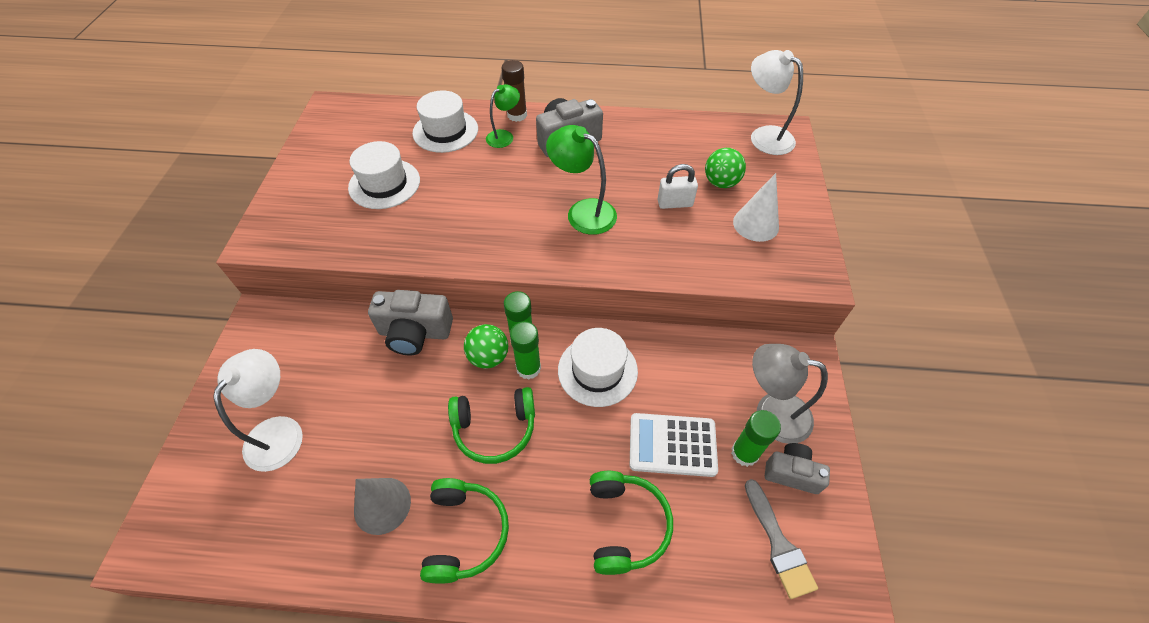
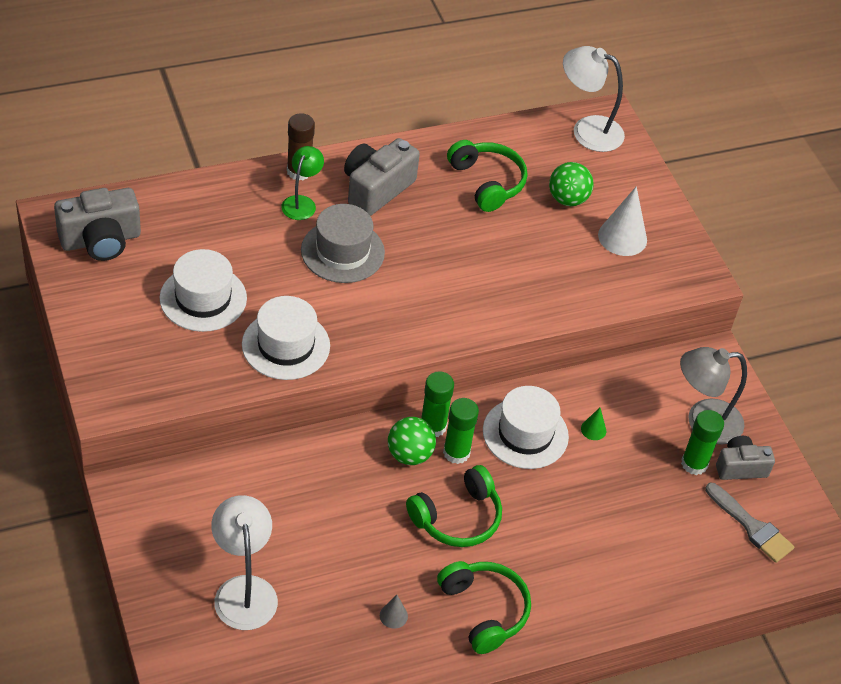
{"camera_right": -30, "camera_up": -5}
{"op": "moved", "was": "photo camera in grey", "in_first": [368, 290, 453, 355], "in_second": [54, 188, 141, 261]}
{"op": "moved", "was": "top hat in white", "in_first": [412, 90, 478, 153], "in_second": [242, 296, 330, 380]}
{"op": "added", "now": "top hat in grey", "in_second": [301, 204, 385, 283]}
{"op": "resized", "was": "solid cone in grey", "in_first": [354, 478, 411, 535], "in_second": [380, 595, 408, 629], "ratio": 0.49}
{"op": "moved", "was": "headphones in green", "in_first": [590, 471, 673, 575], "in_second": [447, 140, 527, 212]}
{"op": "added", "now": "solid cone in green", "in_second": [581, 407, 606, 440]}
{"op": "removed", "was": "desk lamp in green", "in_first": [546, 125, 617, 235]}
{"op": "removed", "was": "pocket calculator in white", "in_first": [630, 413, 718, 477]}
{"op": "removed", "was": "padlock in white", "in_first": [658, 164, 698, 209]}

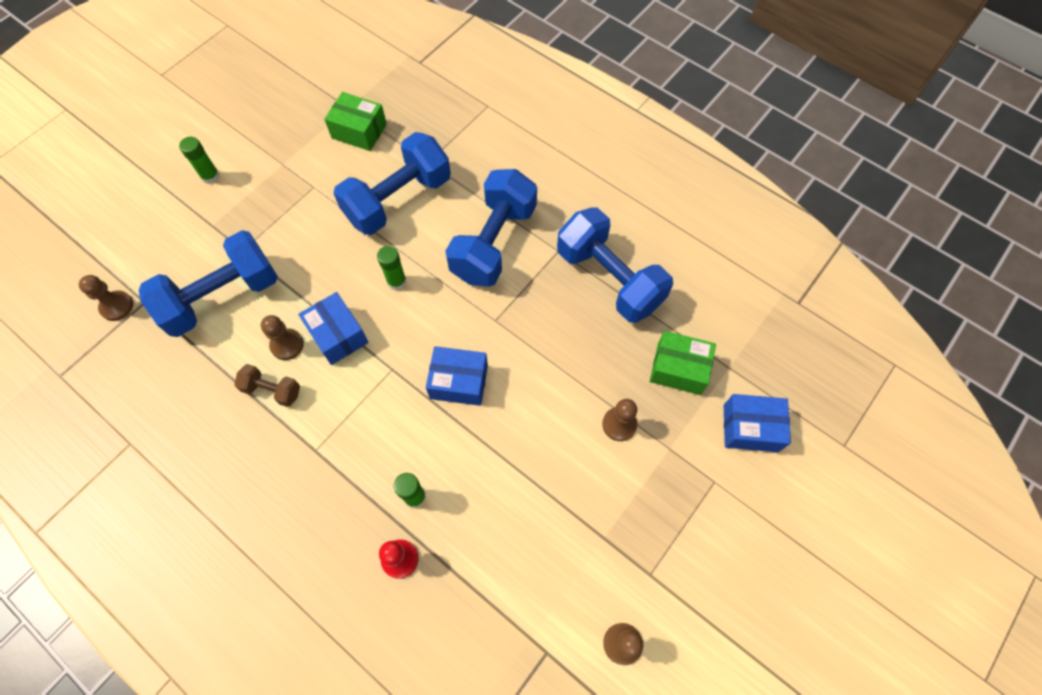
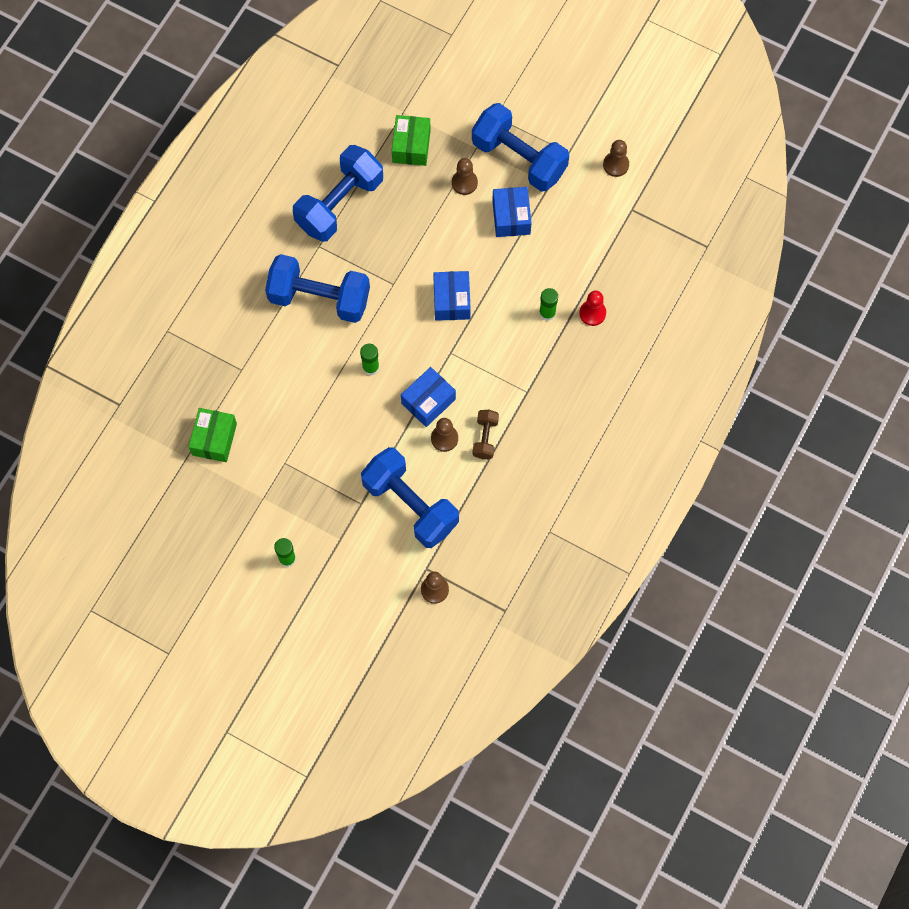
{"camera_right": -100, "camera_up": 5}
{"op": "moved", "was": "dumbbell in blue", "in_first": [333, 132, 451, 235], "in_second": [472, 103, 569, 192]}
{"op": "moved", "was": "parcel in blue", "in_first": [724, 394, 791, 452], "in_second": [492, 187, 532, 237]}

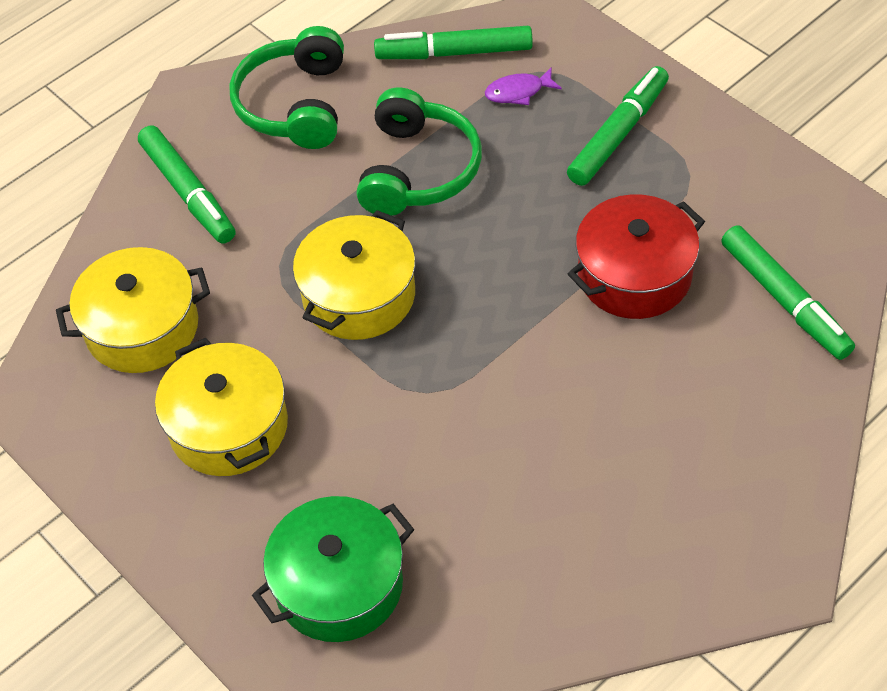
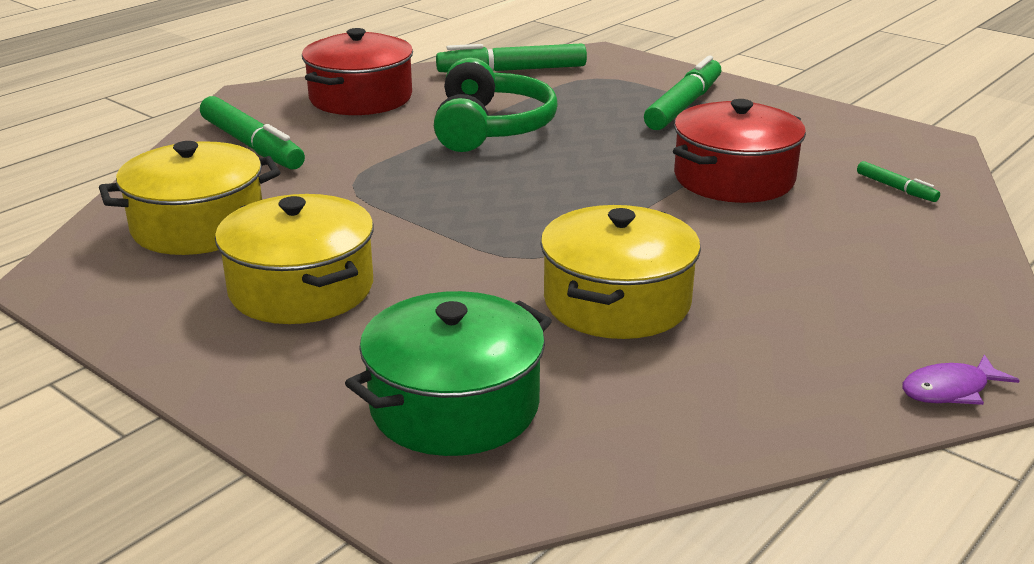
{"camera_right": -10, "camera_up": -25}
{"op": "replaced", "was": "headphones in green", "now": "pot in crimson", "in_first": [229, 26, 344, 149], "in_second": [302, 28, 413, 115]}
{"op": "moved", "was": "pot in golden", "in_first": [293, 210, 415, 340], "in_second": [540, 205, 701, 339]}
{"op": "resized", "was": "felt pen in green", "in_first": [721, 225, 855, 360], "in_second": [857, 161, 940, 202], "ratio": 0.48}
{"op": "moved", "was": "fish in violet", "in_first": [485, 67, 562, 105], "in_second": [902, 355, 1020, 405]}

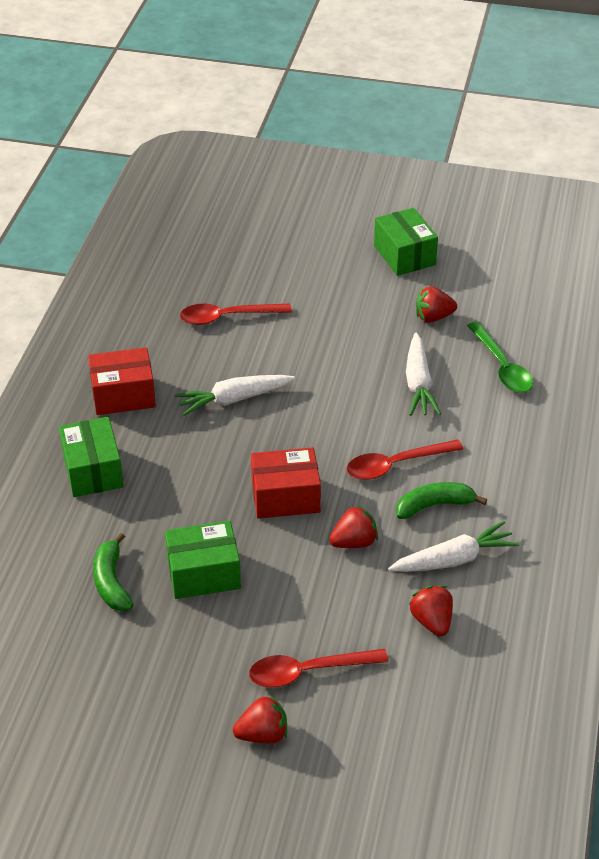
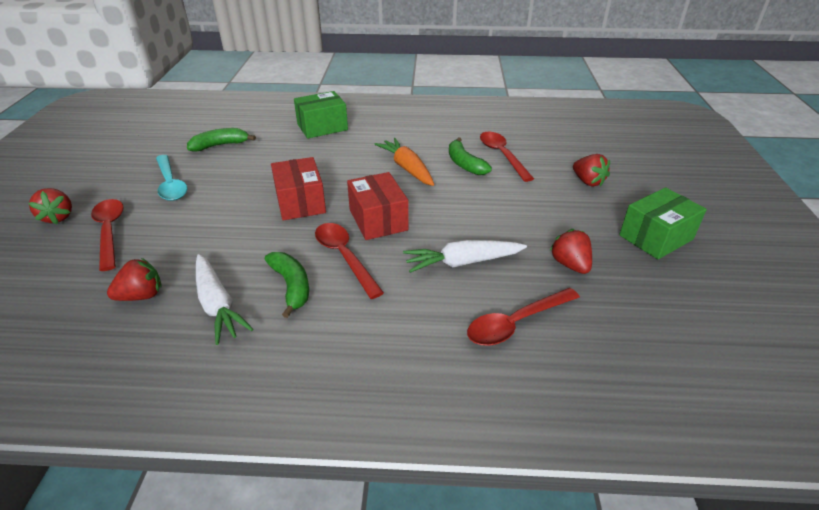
{"camera_right": 80, "camera_up": -5}
{"op": "added", "now": "tablespoon in aqua", "in_second": [156, 155, 187, 201]}
{"op": "moved", "was": "parcel in crimson", "in_first": [88, 347, 156, 415], "in_second": [347, 172, 409, 240]}
{"op": "recoloured", "was": "carrot in white", "now": "carrot in bright orange", "in_first": [175, 375, 295, 416], "in_second": [375, 138, 434, 186]}
{"op": "added", "now": "banana in green", "in_second": [449, 137, 492, 175]}
{"op": "recoloured", "was": "tablespoon in green", "now": "tablespoon in crimson", "in_first": [467, 322, 533, 393], "in_second": [467, 288, 580, 346]}
{"op": "moved", "was": "berry in crimson", "in_first": [329, 505, 378, 548], "in_second": [573, 154, 610, 187]}
{"op": "removed", "was": "parcel in green", "in_first": [165, 521, 241, 599]}

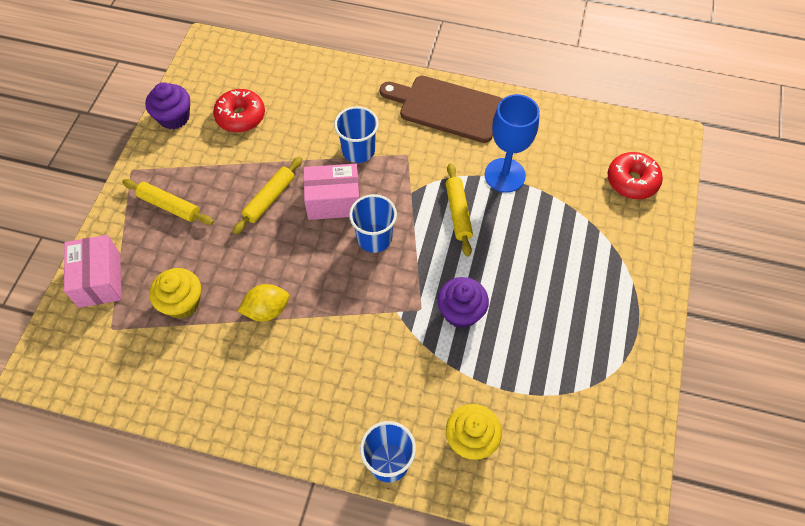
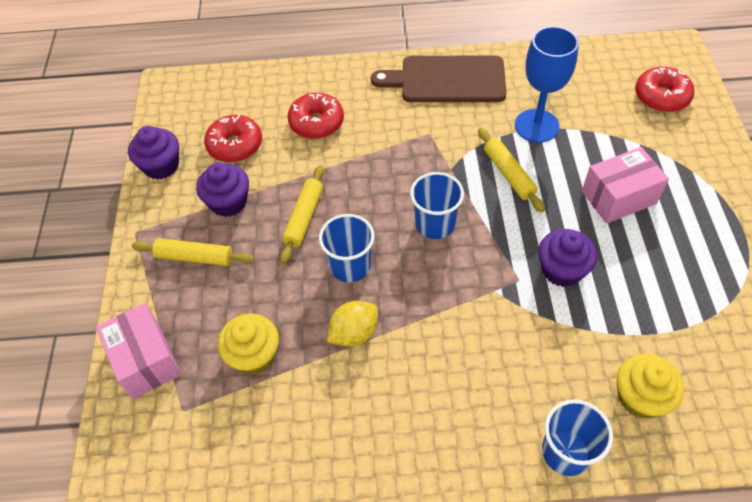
{"camera_right": -15, "camera_up": -5}
{"op": "added", "now": "muffin in violet", "in_second": [196, 162, 249, 217]}
{"op": "added", "now": "donut in crimson", "in_second": [288, 93, 344, 139]}
{"op": "moved", "was": "beaker in blue", "in_first": [334, 106, 379, 163], "in_second": [319, 214, 375, 282]}
{"op": "moved", "was": "parcel in rose-pink", "in_first": [303, 164, 360, 220], "in_second": [582, 147, 669, 224]}

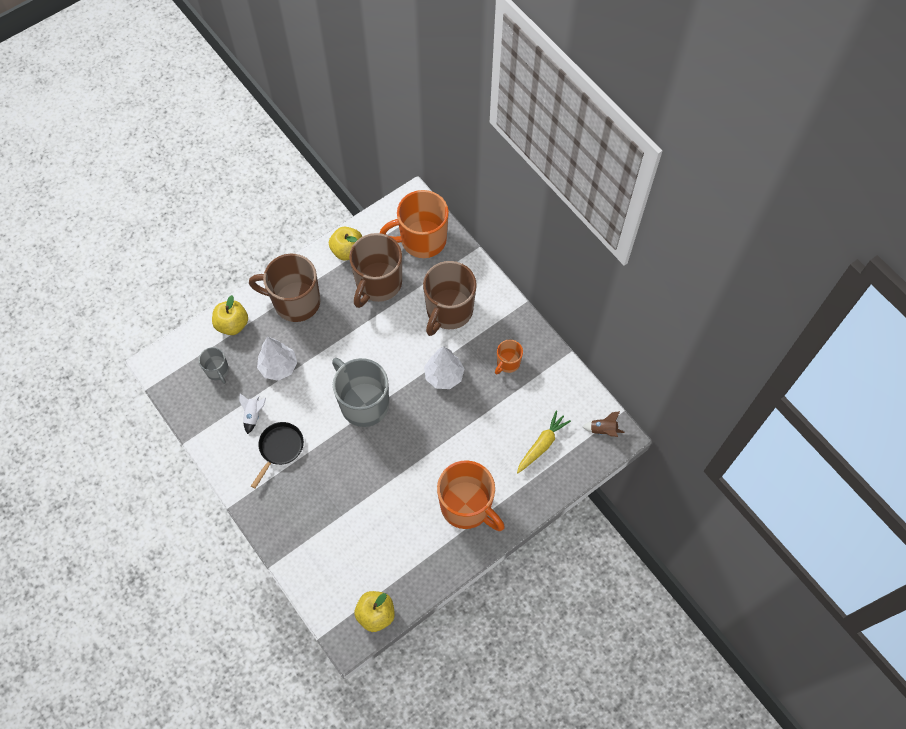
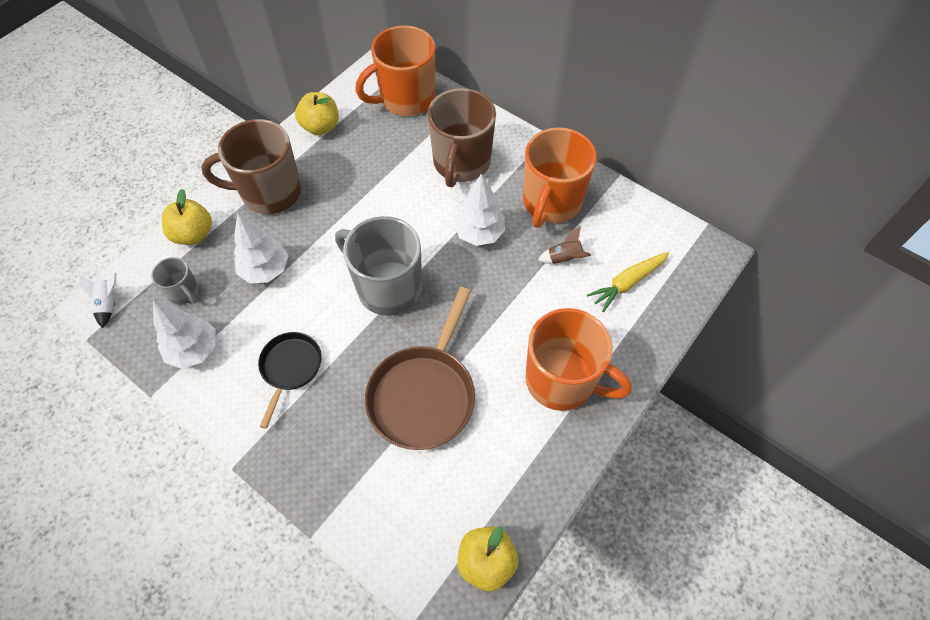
{"camera_right": -15, "camera_up": -5}
{"op": "moved", "was": "toy rocket in white", "in_first": [239, 394, 266, 434], "in_second": [79, 273, 116, 328]}
{"op": "added", "now": "toy tree in white", "in_second": [153, 300, 216, 369]}
{"op": "added", "now": "skillet in brown", "in_second": [365, 287, 475, 450]}
{"op": "resized", "was": "coffee mug in bright orange", "in_first": [495, 340, 523, 374], "in_second": [523, 127, 597, 228], "ratio": 2.04}
{"op": "moved", "was": "toy rocket in brown", "in_first": [583, 411, 624, 437], "in_second": [538, 226, 591, 264]}
{"op": "turned", "was": "carrot in golden", "in_first": [517, 410, 571, 473], "in_second": [587, 252, 669, 312], "clockwise": -150}
{"op": "removed", "was": "coffee mug in brown", "in_first": [349, 233, 402, 308]}

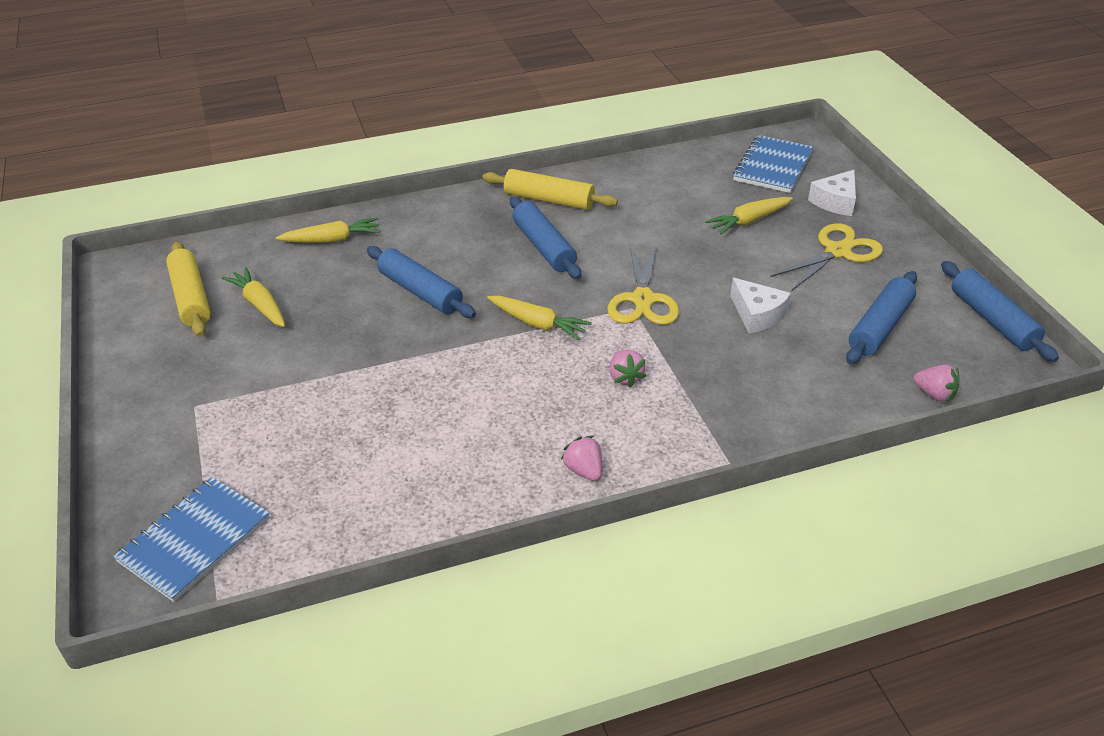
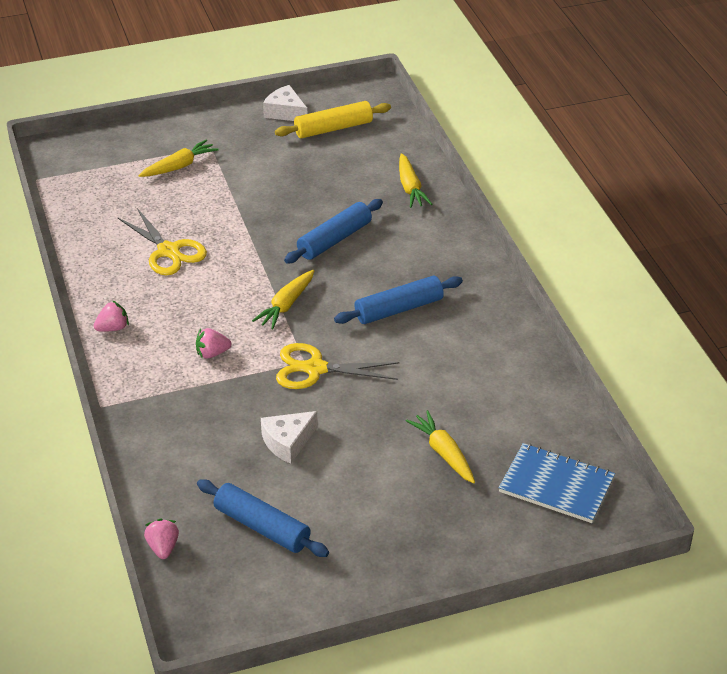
{"camera_right": 90, "camera_up": 0}
{"op": "moved", "was": "scissors in golden", "in_first": [770, 223, 883, 291], "in_second": [117, 208, 207, 275]}
{"op": "moved", "was": "carrot in golden", "in_first": [222, 267, 285, 327], "in_second": [138, 139, 219, 177]}
{"op": "turned", "was": "berry in rose-pink", "in_first": [914, 364, 959, 402], "in_second": [144, 519, 179, 559], "clockwise": 135}
{"op": "moved", "was": "piece of cheese in white", "in_first": [808, 170, 856, 216], "in_second": [263, 85, 307, 121]}
{"op": "removed", "was": "notepad in blue", "in_first": [113, 477, 270, 602]}
{"op": "removed", "was": "pastry roller in golden", "in_first": [482, 169, 618, 210]}
{"op": "removed", "was": "pastry roller in blue", "in_first": [941, 261, 1059, 362]}

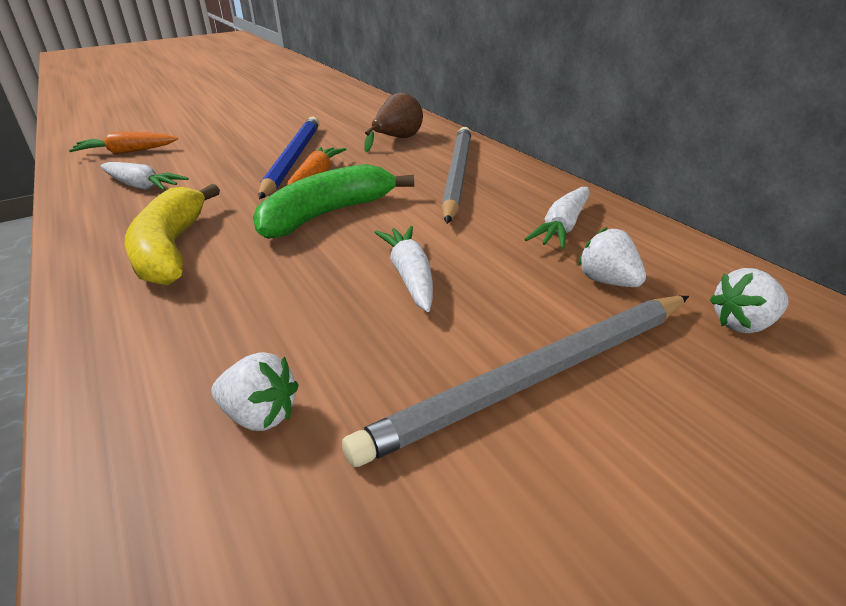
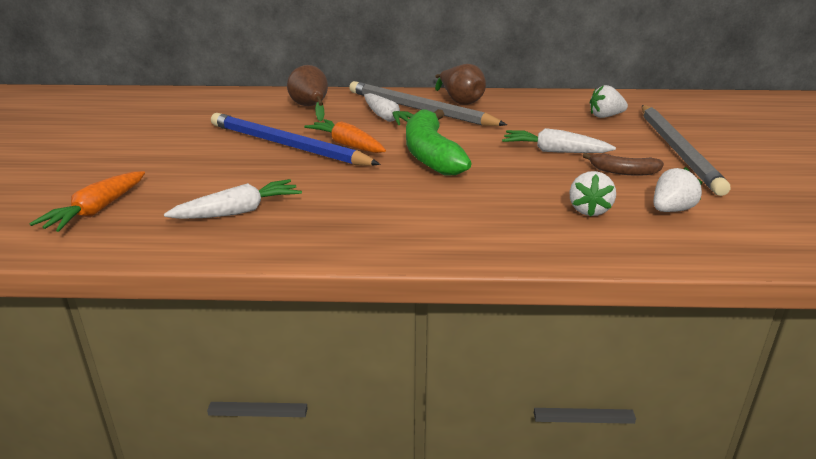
{"camera_right": -60, "camera_up": -5}
{"op": "moved", "was": "carrot in white", "in_first": [524, 187, 590, 249], "in_second": [364, 93, 413, 125]}
{"op": "added", "now": "pear fruit in brown", "in_second": [435, 64, 486, 105]}
{"op": "moved", "was": "berry in white", "in_first": [710, 268, 789, 333], "in_second": [569, 171, 616, 217]}
{"op": "added", "now": "banana in brown", "in_second": [583, 153, 664, 176]}
{"op": "removed", "was": "banana in golden", "in_first": [124, 184, 220, 286]}

